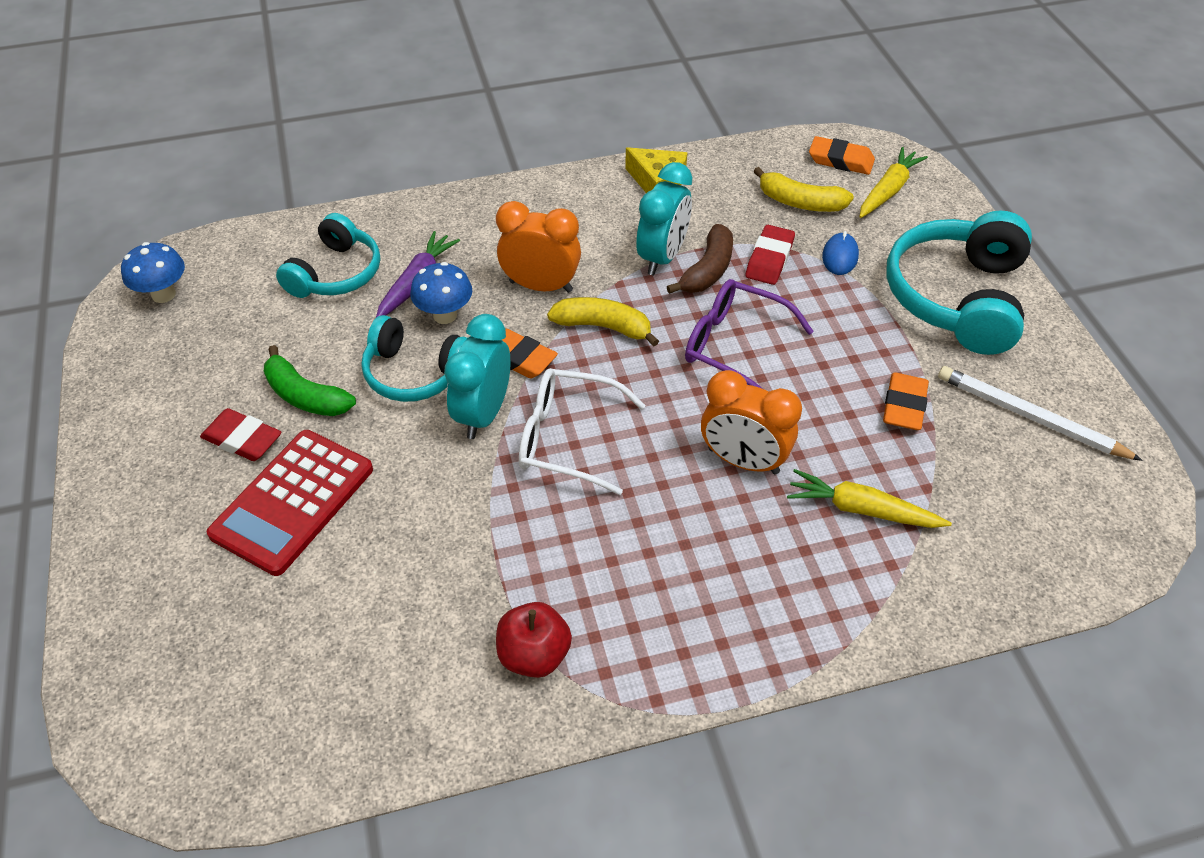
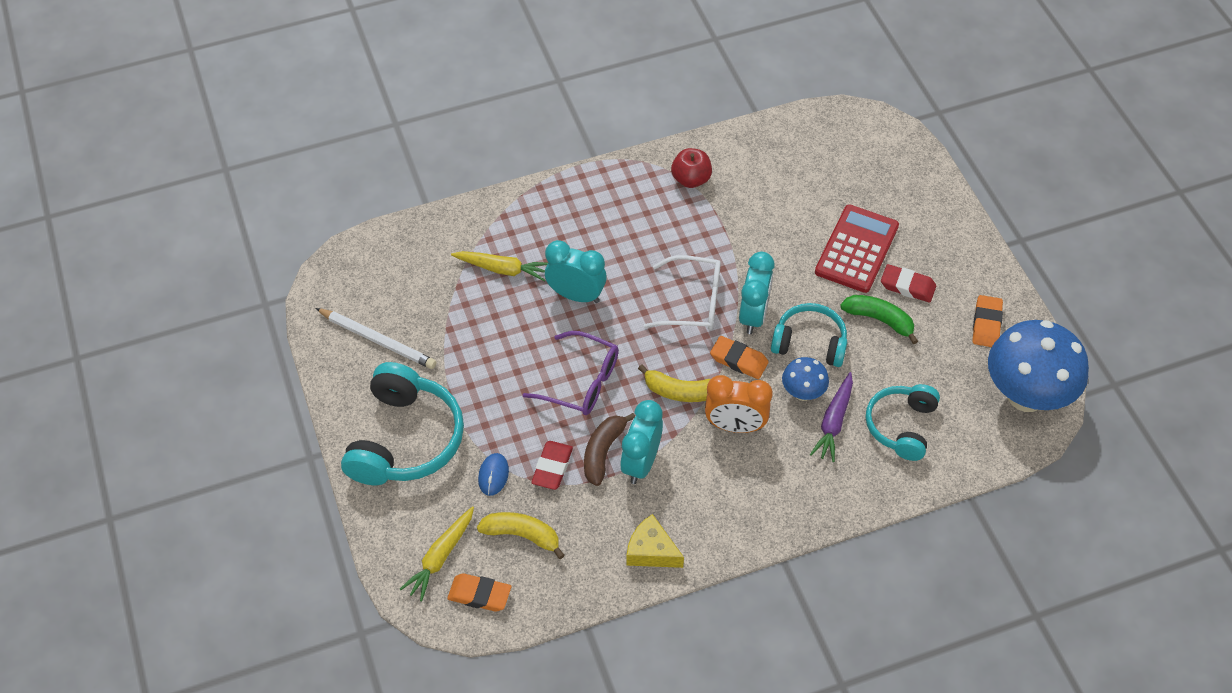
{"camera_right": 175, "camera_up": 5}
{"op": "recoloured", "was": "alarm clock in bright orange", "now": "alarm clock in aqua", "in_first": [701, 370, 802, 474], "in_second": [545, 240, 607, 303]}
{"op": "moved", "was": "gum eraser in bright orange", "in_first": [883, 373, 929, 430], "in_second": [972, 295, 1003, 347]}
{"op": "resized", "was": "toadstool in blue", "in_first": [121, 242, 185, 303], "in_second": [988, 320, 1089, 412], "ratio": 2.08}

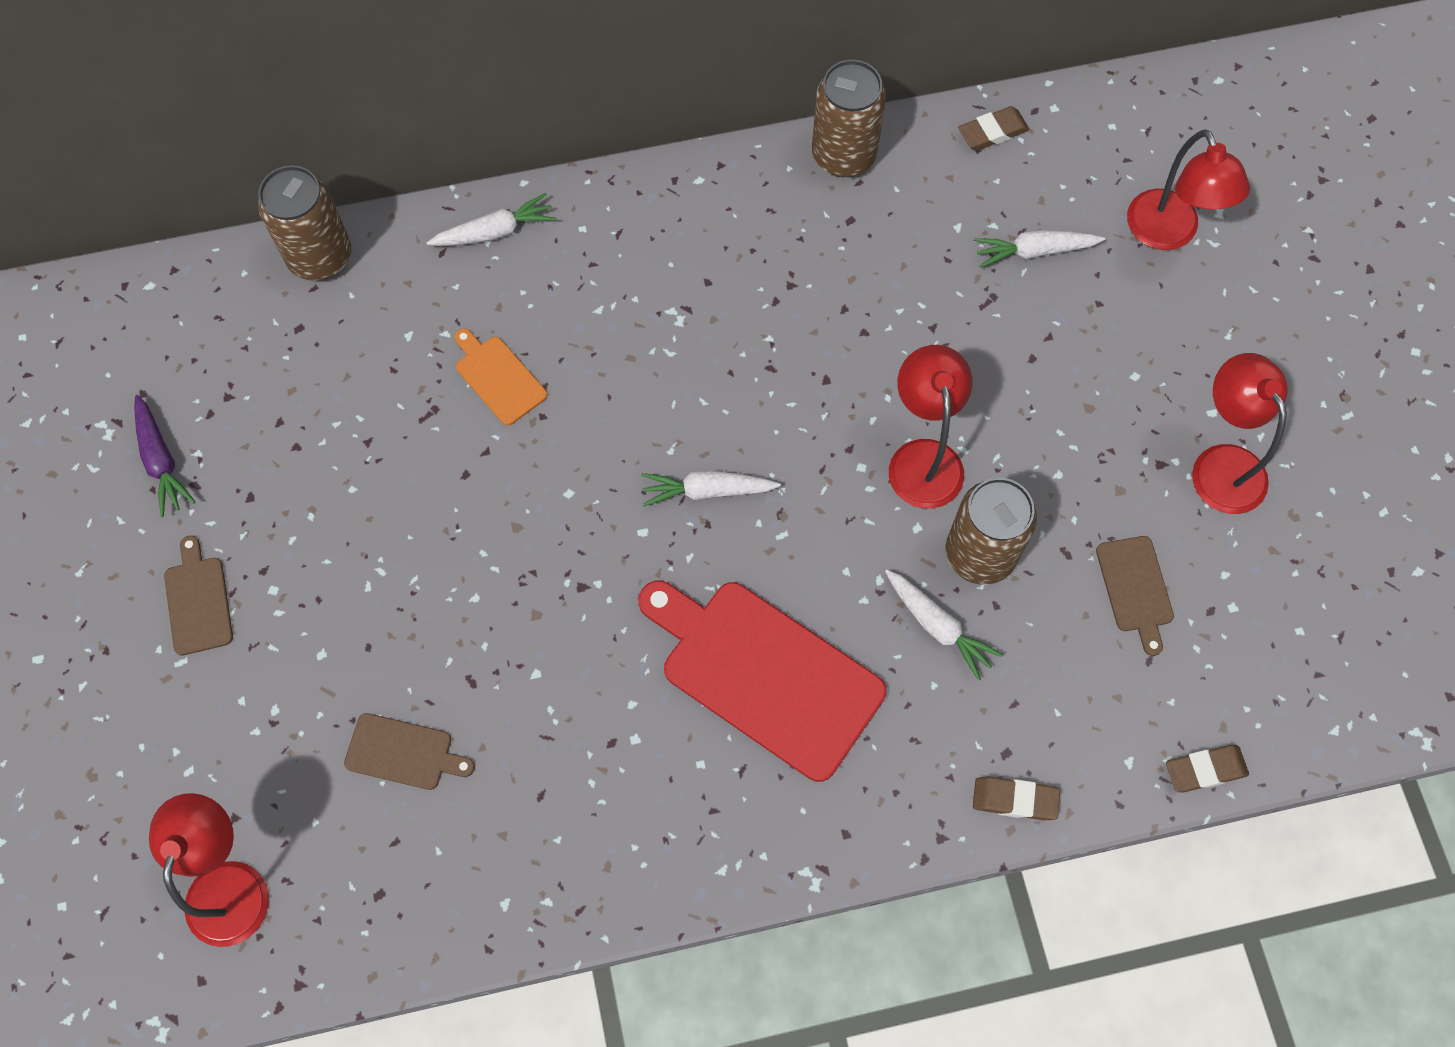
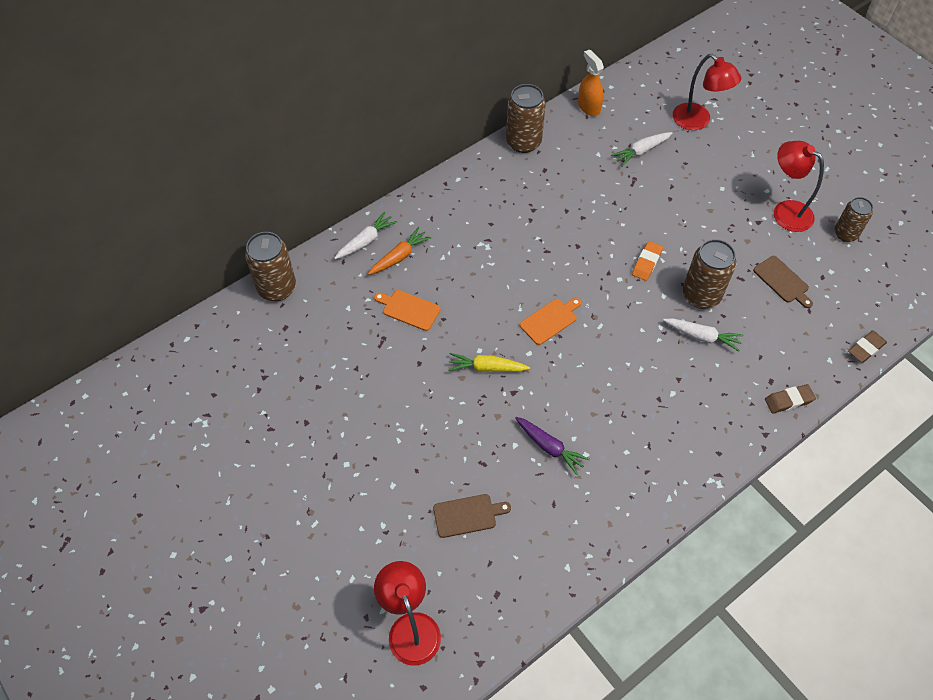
{"camera_right": -25, "camera_up": -10}
{"op": "added", "now": "carrot in bright orange", "in_second": [368, 227, 431, 275]}
{"op": "added", "now": "carrot in golden", "in_second": [448, 353, 530, 372]}
{"op": "moved", "was": "carrot in violet", "in_first": [134, 395, 195, 517], "in_second": [515, 417, 590, 475]}
{"op": "replaced", "was": "carrot in white", "now": "bread board in bright orange", "in_first": [641, 471, 781, 507], "in_second": [520, 298, 581, 345]}
{"op": "replaced", "was": "gum eraser in brown", "now": "sprayer in bright orange", "in_first": [958, 106, 1030, 151], "in_second": [578, 50, 604, 116]}
{"op": "replaced", "was": "desk lamp in crimson", "now": "gum eraser in bright orange", "in_first": [889, 345, 973, 509], "in_second": [632, 241, 663, 281]}
{"op": "added", "now": "soda can in brown", "in_second": [835, 197, 873, 242]}
{"op": "removed", "was": "bread board in brown", "in_first": [164, 536, 233, 656]}
{"op": "removed", "was": "bread board in crimson", "in_first": [638, 581, 886, 782]}

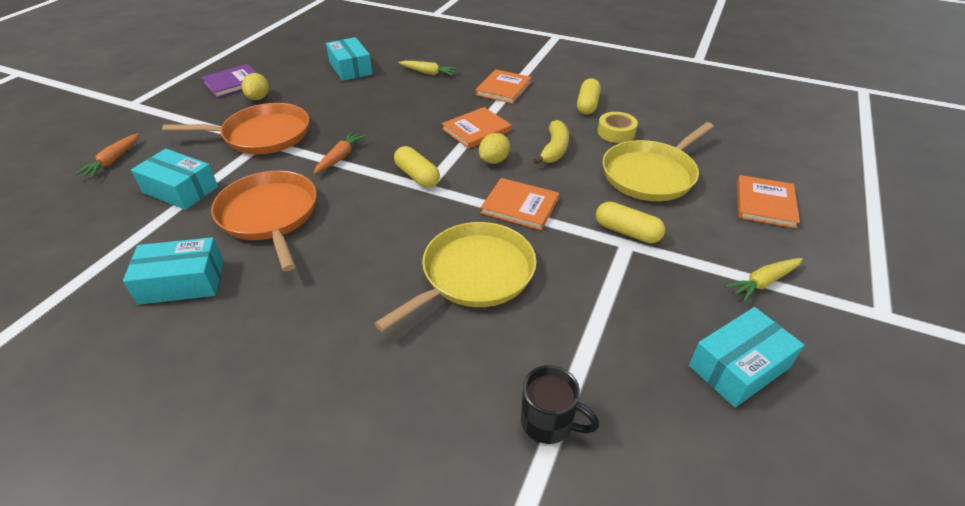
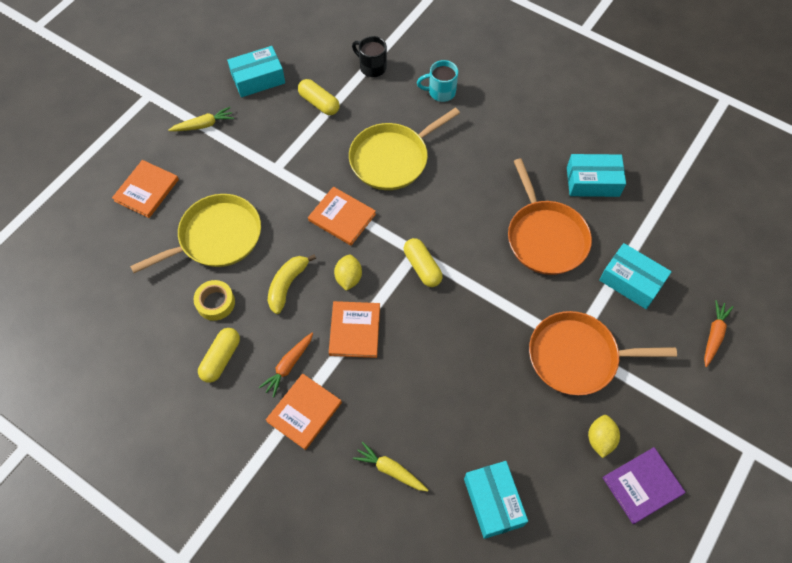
{"camera_right": -170, "camera_up": 20}
{"op": "moved", "was": "carrot in bright orange", "in_first": [314, 132, 366, 174], "in_second": [259, 332, 313, 397]}
{"op": "moved", "was": "pill shape in golden", "in_first": [596, 201, 665, 243], "in_second": [298, 79, 339, 115]}
{"op": "turned", "was": "hardback in bright orange", "in_first": [442, 107, 512, 149], "in_second": [329, 301, 380, 358], "clockwise": -60}
{"op": "turned", "was": "toy lemon in golden", "in_first": [479, 133, 510, 164], "in_second": [334, 254, 362, 291], "clockwise": -45}
{"op": "added", "now": "coffee mug in aqua", "in_second": [417, 60, 458, 102]}

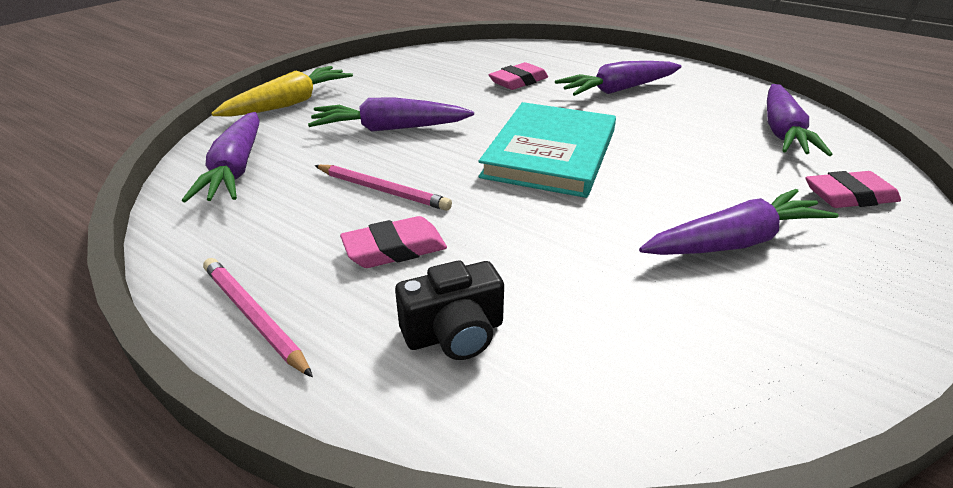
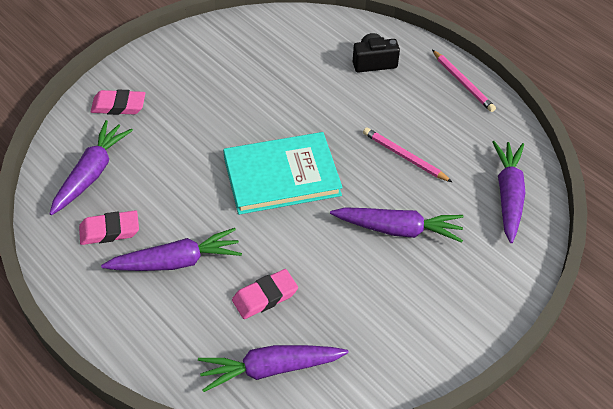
{"camera_right": -170, "camera_up": 15}
{"op": "moved", "was": "gum eraser in rose-pink", "in_first": [340, 216, 447, 268], "in_second": [79, 210, 139, 245]}
{"op": "moved", "was": "carrot in violet", "in_first": [639, 189, 839, 255], "in_second": [198, 345, 349, 392]}
{"op": "turned", "was": "hardback in aqua", "in_first": [479, 102, 616, 198], "in_second": [223, 132, 343, 215], "clockwise": 45}
{"op": "removed", "was": "carrot in golden", "in_first": [211, 66, 353, 117]}

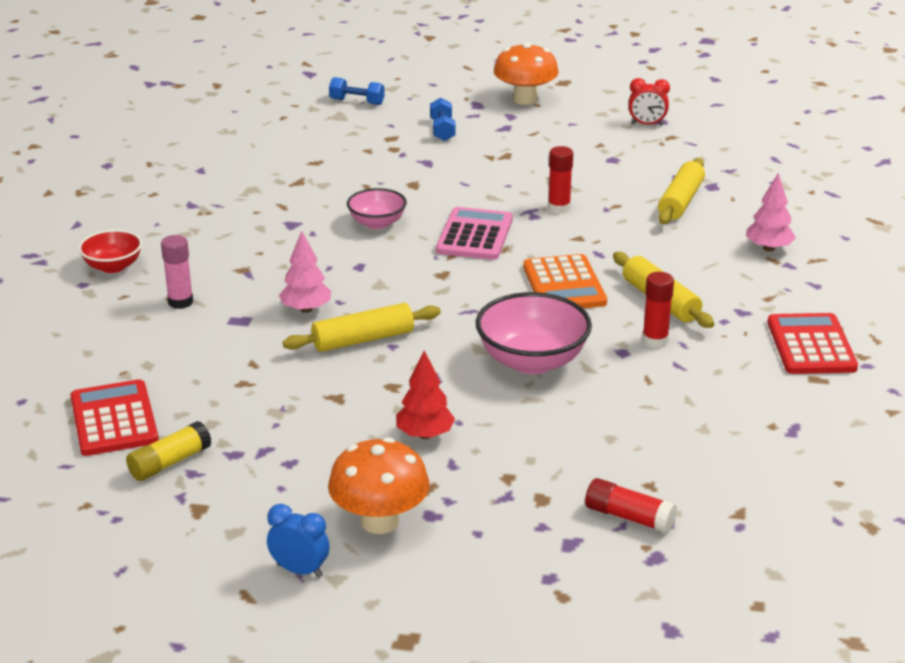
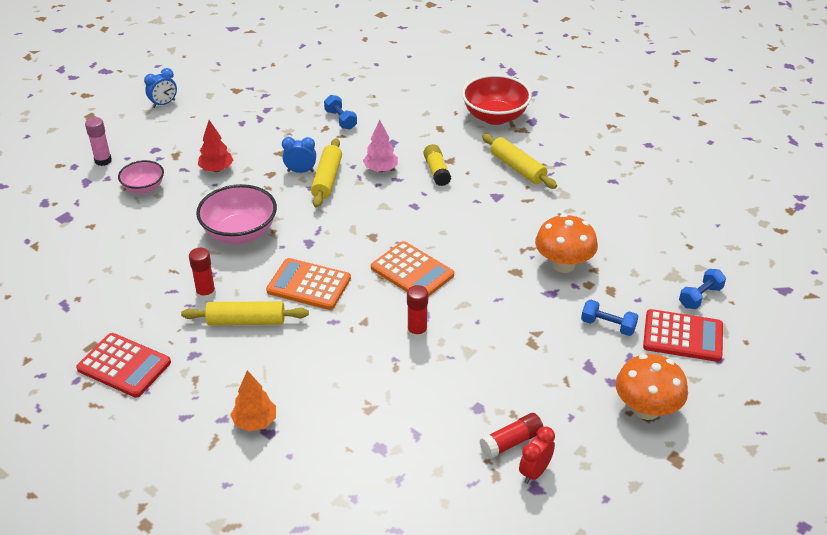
{"camera_right": 120, "camera_up": 10}
{"op": "moved", "was": "glue in rose-pink", "in_first": [161, 235, 193, 309], "in_second": [85, 117, 112, 166]}
{"op": "moved", "was": "deep dish in rose-pink", "in_first": [347, 188, 407, 229], "in_second": [118, 160, 164, 194]}
{"op": "recoloured", "was": "toy tree in rose-pink", "now": "toy tree in bright orange", "in_first": [746, 173, 796, 251], "in_second": [231, 370, 276, 432]}
{"op": "added", "now": "alarm clock in blue", "in_second": [282, 137, 316, 173]}
{"op": "added", "now": "dumbbell in blue", "in_second": [324, 95, 357, 130]}
{"op": "recoloured", "was": "pocket calculator in rose-pink", "now": "pocket calculator in bright orange", "in_first": [436, 207, 513, 260], "in_second": [371, 241, 454, 297]}
{"op": "moved", "was": "glue in golden", "in_first": [126, 421, 211, 481], "in_second": [423, 144, 451, 186]}
{"op": "resized", "was": "deep dish in crimson", "in_first": [78, 230, 142, 273], "in_second": [462, 74, 532, 125], "ratio": 1.67}
{"op": "moved", "was": "glue in crimson", "in_first": [585, 478, 677, 533], "in_second": [480, 413, 543, 459]}
{"op": "moved", "was": "pastry roller in golden", "in_first": [658, 158, 705, 224], "in_second": [482, 134, 557, 189]}
{"op": "moved", "was": "toadstool in bright orange", "in_first": [328, 437, 430, 534], "in_second": [535, 214, 598, 273]}
{"op": "moved", "was": "pocket calculator in crimson", "in_first": [71, 379, 159, 456], "in_second": [643, 309, 723, 362]}

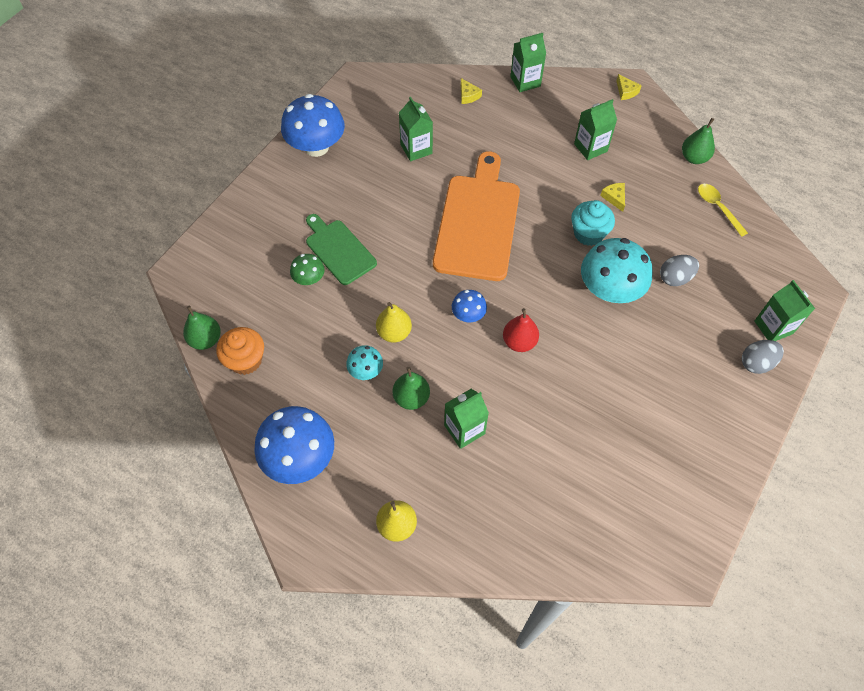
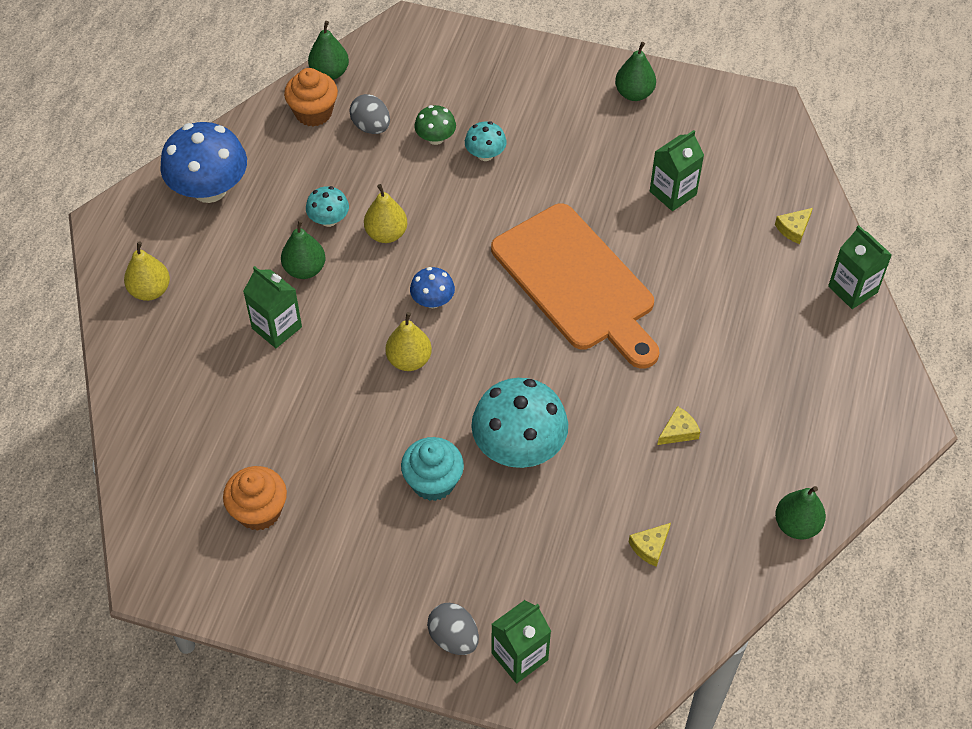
{"camera_right": 75, "camera_up": -5}
{"op": "added", "now": "muffin in bright orange", "in_second": [223, 466, 287, 531]}
{"op": "moved", "was": "egg shape in grey", "in_first": [660, 255, 699, 286], "in_second": [349, 94, 390, 134]}
{"op": "recoloured", "was": "pear fruit in crimson", "now": "pear fruit in golden", "in_first": [503, 308, 539, 352], "in_second": [385, 312, 432, 371]}
{"op": "moved", "was": "muffin in aqua", "in_first": [571, 200, 615, 246], "in_second": [401, 437, 464, 501]}
{"op": "replaced", "was": "bread board in green", "now": "toadstool in aqua", "in_first": [306, 214, 377, 285], "in_second": [465, 121, 507, 161]}
{"op": "turned", "was": "bread board in bright orange", "in_first": [433, 152, 520, 281], "in_second": [491, 204, 659, 369], "clockwise": 60}
{"op": "replaced", "was": "toadstool in blue", "now": "pear fruit in green", "in_first": [281, 94, 345, 157], "in_second": [615, 42, 656, 101]}
{"op": "moved", "was": "piece of cheese in golden", "in_first": [617, 74, 642, 100], "in_second": [629, 523, 671, 567]}
{"op": "removed", "was": "milk carton in green", "in_first": [574, 99, 617, 160]}
{"op": "removed", "was": "tablespoon in golden", "in_first": [698, 184, 748, 237]}

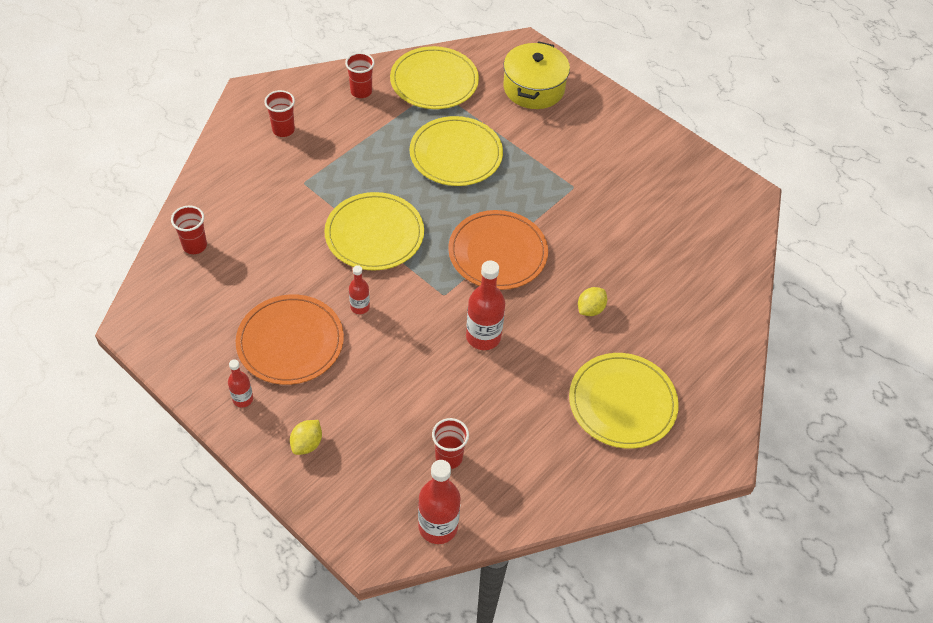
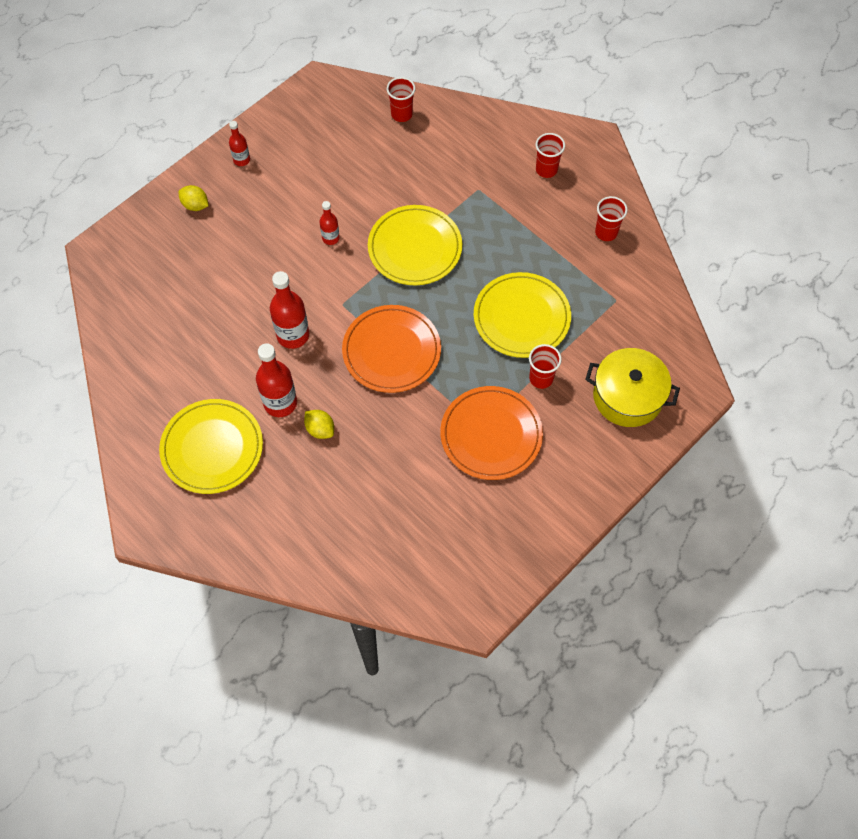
{"camera_right": 95, "camera_up": 10}
{"op": "moved", "was": "bottle in crimson", "in_first": [418, 460, 461, 544], "in_second": [256, 343, 297, 417]}
{"op": "moved", "was": "plate in bright orange", "in_first": [236, 294, 344, 385], "in_second": [440, 386, 543, 480]}
{"op": "moved", "was": "beaker in crimson", "in_first": [432, 418, 469, 469], "in_second": [529, 344, 562, 389]}
{"op": "removed", "was": "plate in golden", "in_first": [390, 46, 479, 109]}

